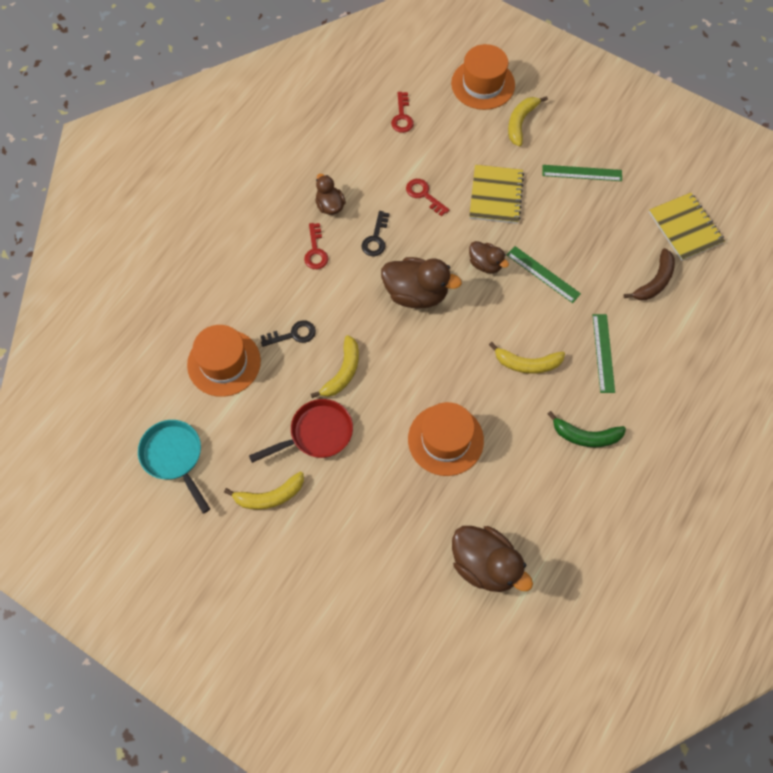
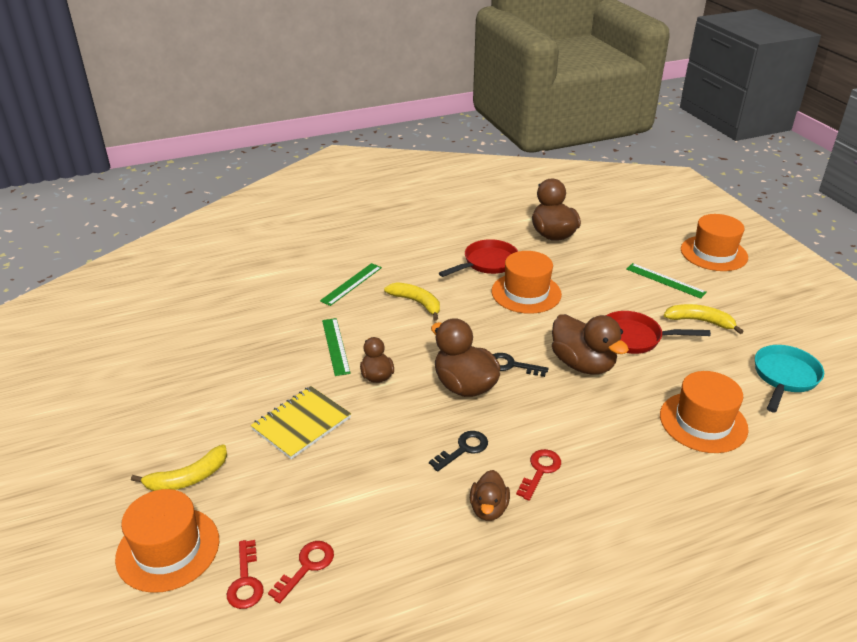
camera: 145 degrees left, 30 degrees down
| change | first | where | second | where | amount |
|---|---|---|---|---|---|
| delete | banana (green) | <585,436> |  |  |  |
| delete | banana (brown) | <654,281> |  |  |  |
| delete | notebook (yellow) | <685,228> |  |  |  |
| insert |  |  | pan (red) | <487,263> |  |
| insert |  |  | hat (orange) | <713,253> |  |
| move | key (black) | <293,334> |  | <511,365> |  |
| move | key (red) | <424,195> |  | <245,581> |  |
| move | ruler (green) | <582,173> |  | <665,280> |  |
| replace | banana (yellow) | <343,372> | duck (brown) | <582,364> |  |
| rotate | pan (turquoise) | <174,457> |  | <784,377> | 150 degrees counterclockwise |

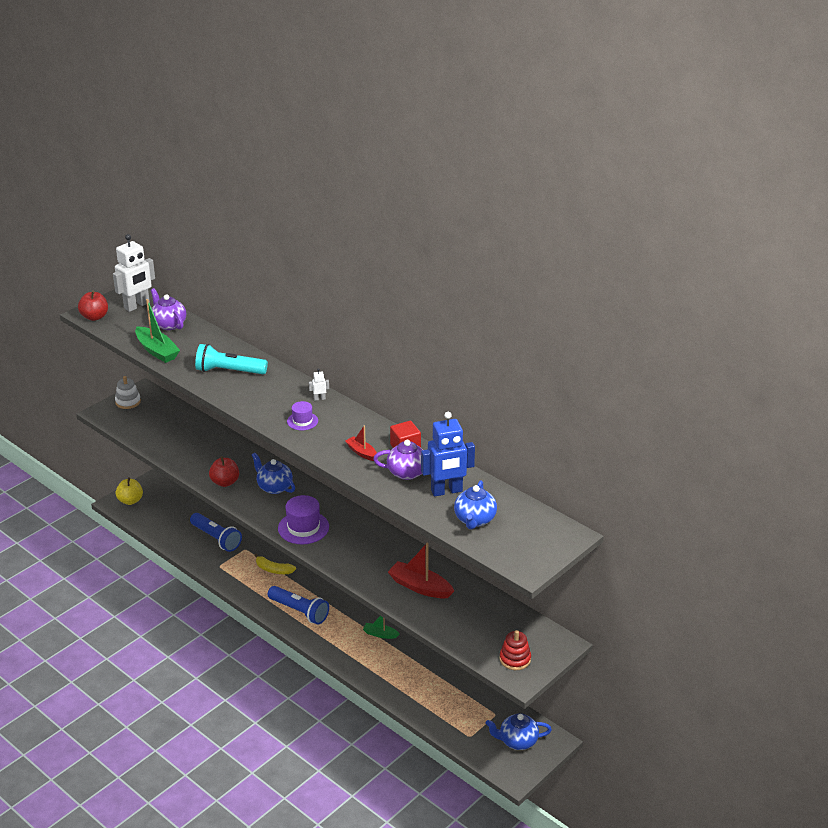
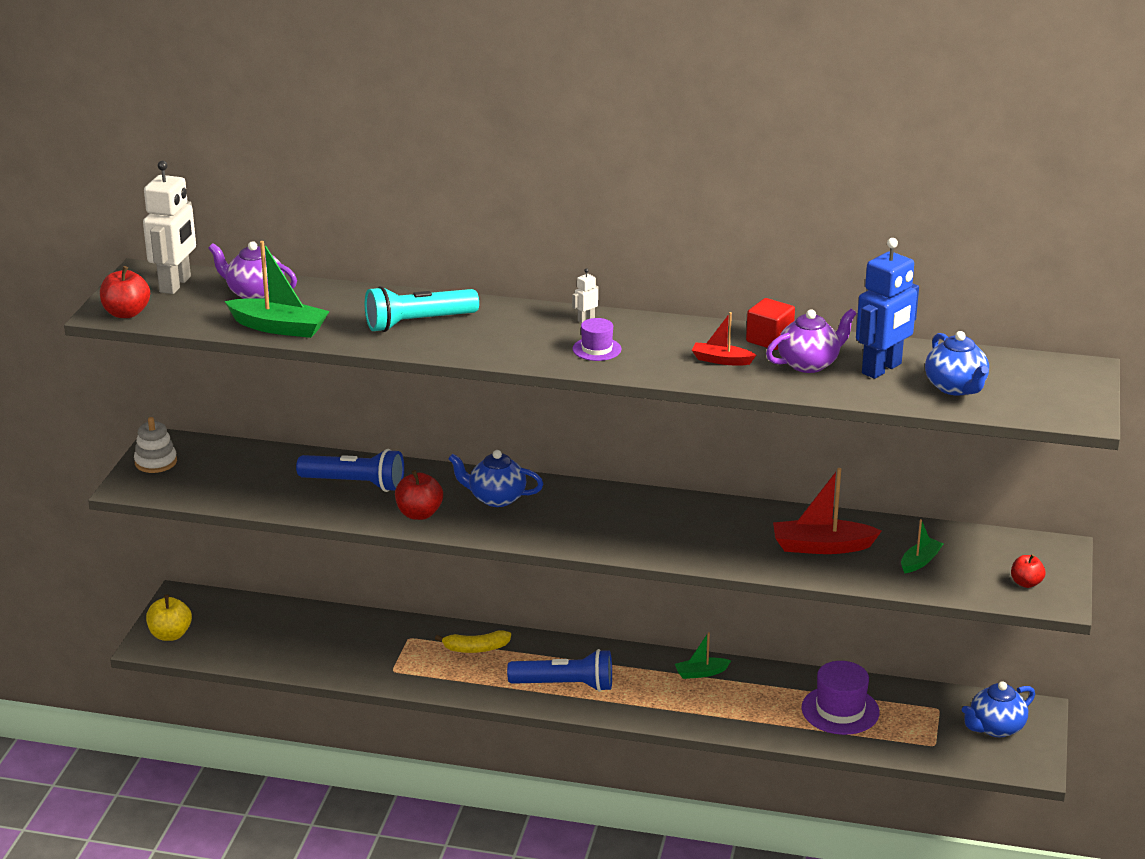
camera: 30 degrees left, 5 degrees down
| change | first | where | second | where | amount |
|---|---|---|---|---|---|
| insert |  |  | boat (green) | <920,561> |  |
| move | flashlight (blue) | <216,538> |  | <355,484> |  |
| move | hat (purple) | <303,528> |  | <840,710> |  |
| replace | stacking toy (red) | <515,659> | apple (red) | <1026,583> |  |

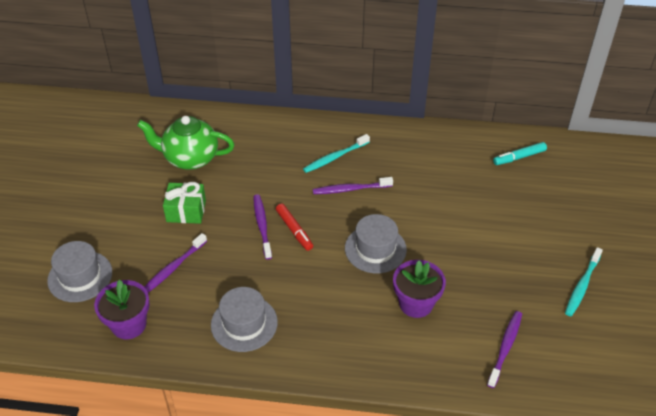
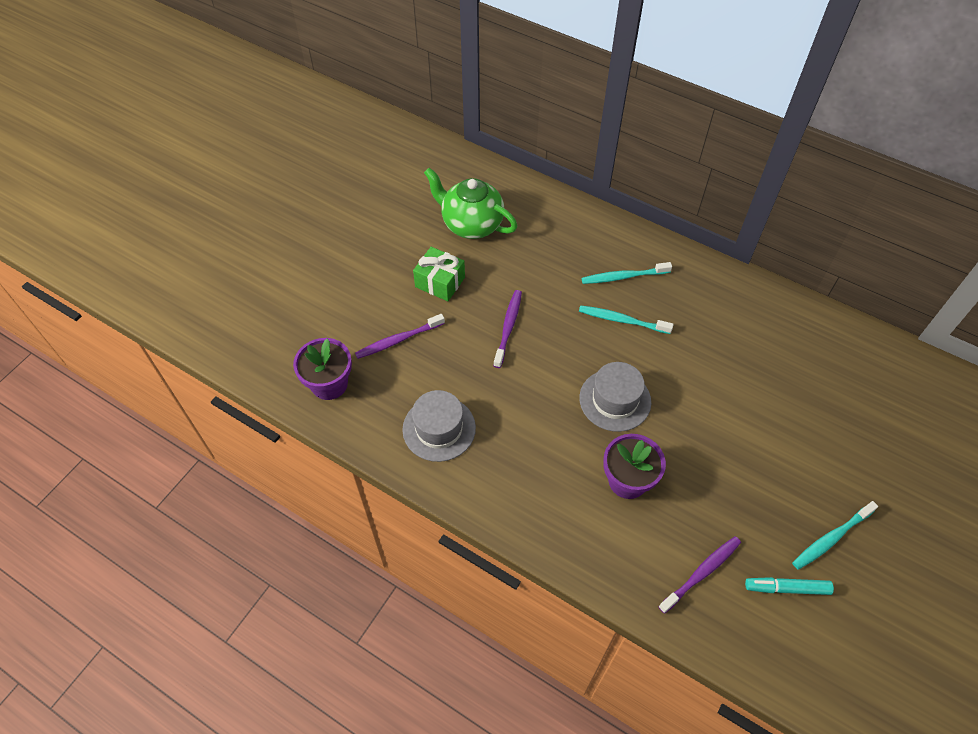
camera: 25 degrees right, 10 degrees up
| change | first | where | second | where | amount |
|---|---|---|---|---|---|
| delete | hat (grey) | <80,276> |  |  |  |
| delete | marker (red) | <294,230> |  |  |  |
| move | marker (turquoise) | <519,157> |  | <787,588> |  |
| recolor | toothbrush (purple) | <351,189> | toothbrush (turquoise) | <622,320> |  |

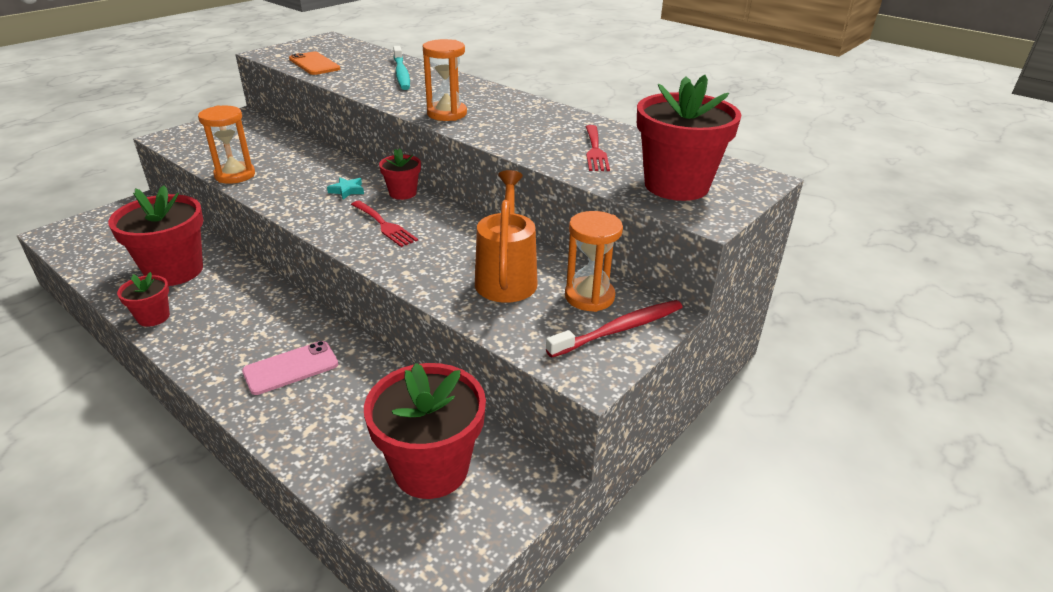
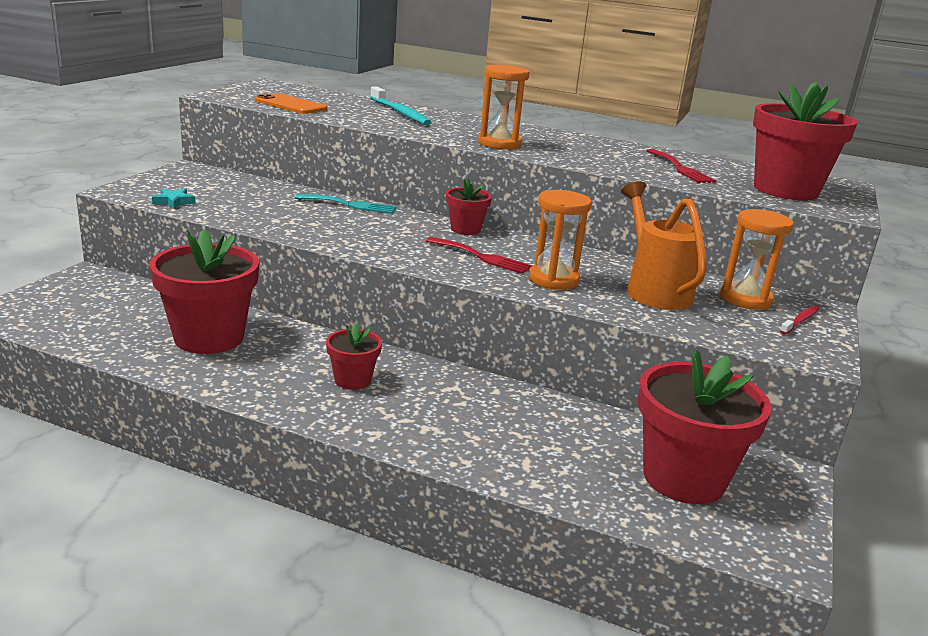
camera: 20 degrees left, 10 degrees down
| change | first | where | second | where | amount |
|---|---|---|---|---|---|
| delete | phone (pink) | <291,368> |  |  |  |
| insert |  |  | fork (turquoise) | <350,205> |  |
| move | flower pot (red) | <153,317> |  | <353,380> |  |
| move | hourglass (orange) | <235,175> |  | <553,280> |  |
| move | star (turquoise) | <347,191> |  | <174,201> |  |
| resize | toothbrush (red) | <620,329> |  | <800,320> | x0.55 |

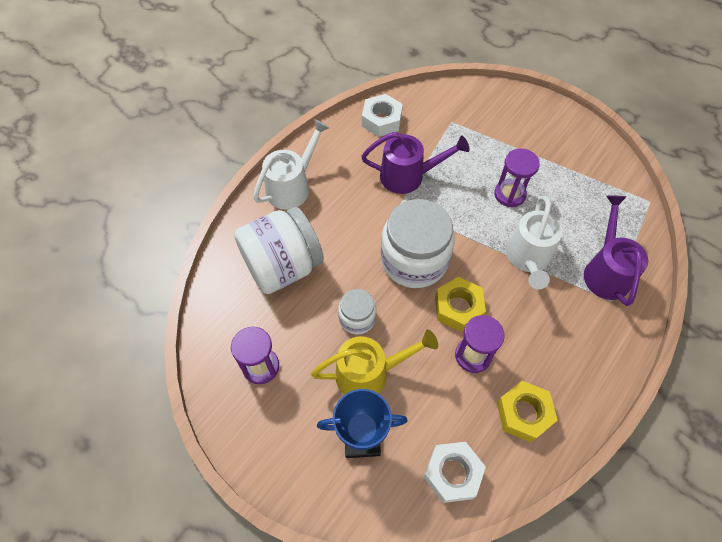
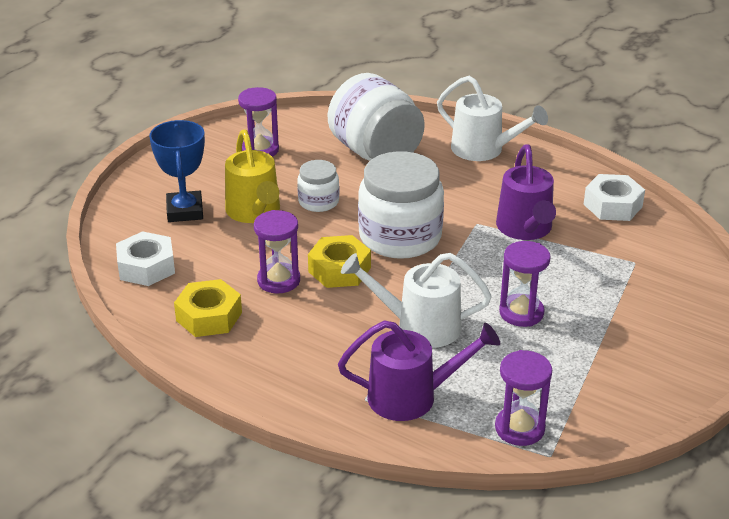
camera: 85 degrees right, 25 degrees down
| change | first | where | second | where | amount |
|---|---|---|---|---|---|
| insert |  |  | hourglass (purple) | <519,428> |  |

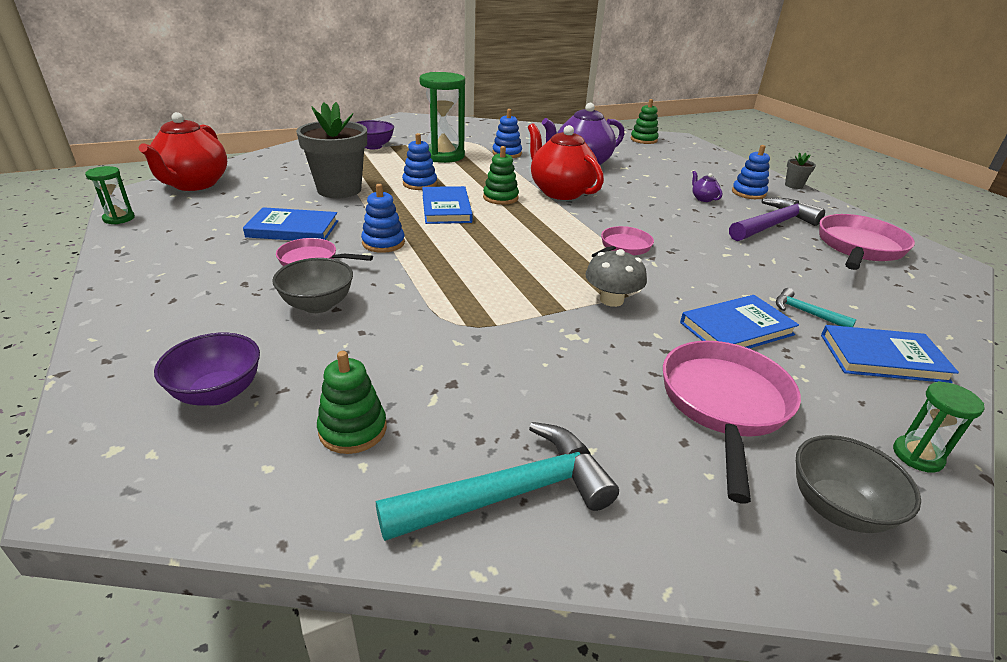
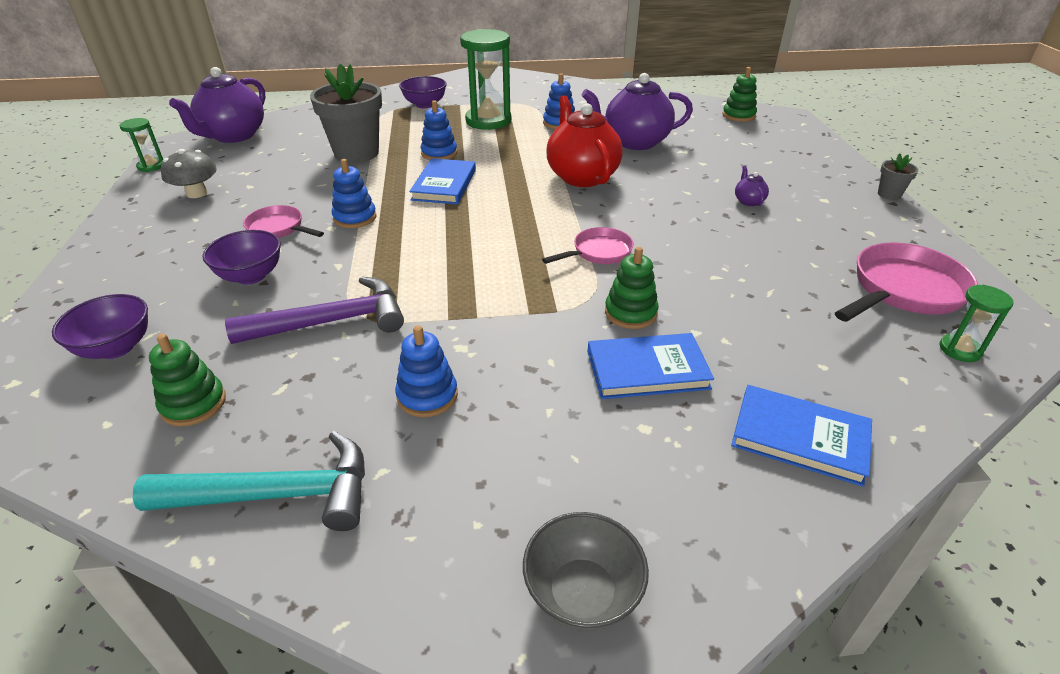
camera: 20 degrees right, 5 degrees up
| change | first | where | second | where | amount |
|---|---|---|---|---|---|
| delete | book (blue) | <293,229> |  |  |  |
| delete | pan (pink) | <724,405> |  |  |  |
| delete | hammer (turquoise) | <806,313> |  |  |  |
| move | stacking toy (green) | <500,198> |  | <630,313> |  |
| move | mushroom (grey) | <611,300> |  | <197,193> |  |
| move | hammer (purple) | <772,225> |  | <331,322> |  |
| move | stacking toy (blue) | <748,193> |  | <427,395> |  |
| move | hourglass (green) | <917,456> |  | <960,350> |  |
| recolor | teapot (red) | <194,184> | teapot (purple) | <233,136> |  |
| recolor | bowl (grey) | <318,305> | bowl (purple) | <251,276> |  |

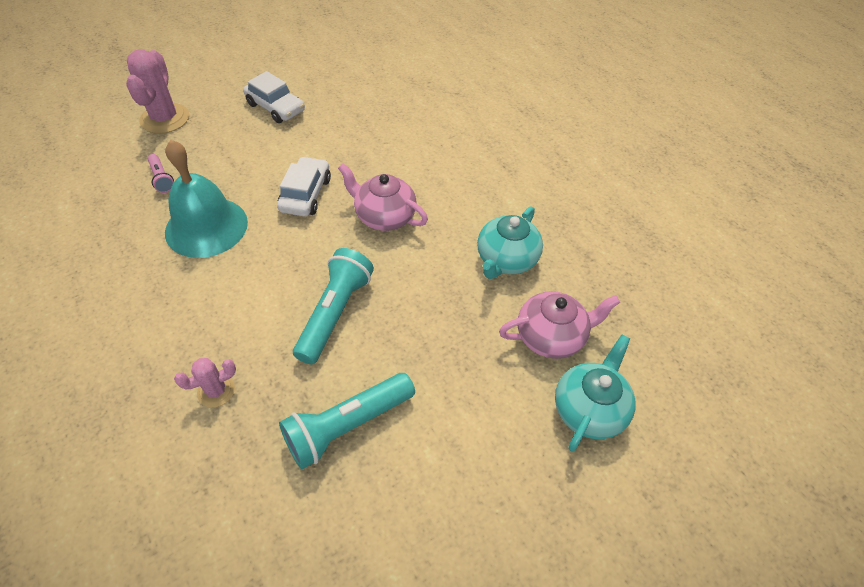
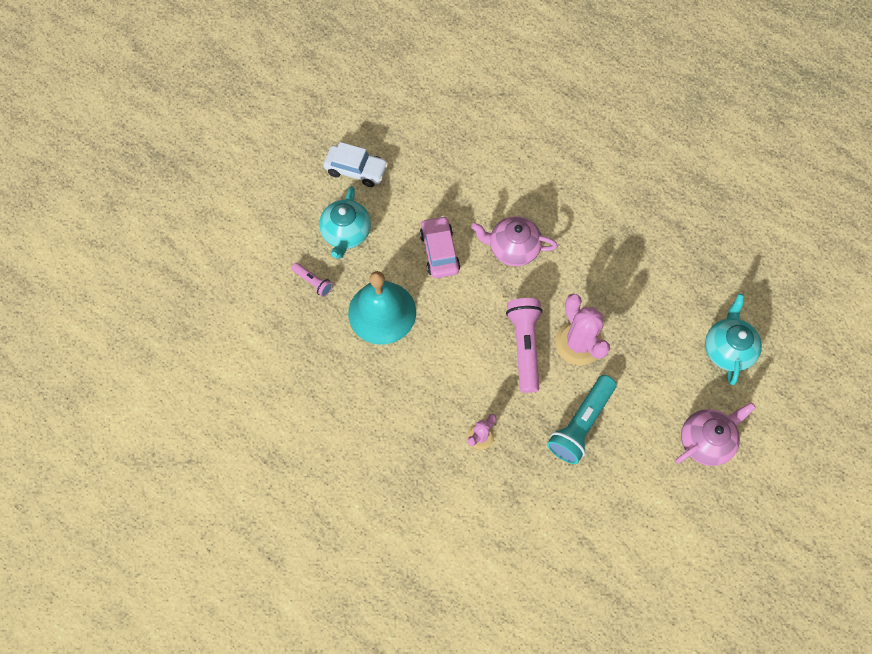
camera: 20 degrees left, 15 degrees up
| change | first | where | second | where | amount |
|---|---|---|---|---|---|
| move | cactus (pink) | <165,119> |  | <578,343> |  |
| move | teapot (turquoise) | <506,260> |  | <346,233> |  |
| move | teapot (pink) | <551,336> |  | <705,440> |  |
| recolor | car (white) | <305,194> | car (pink) | <439,251> |  |
| recolor | flashlight (turquoise) | <335,313> | flashlight (pink) | <524,346> |  |

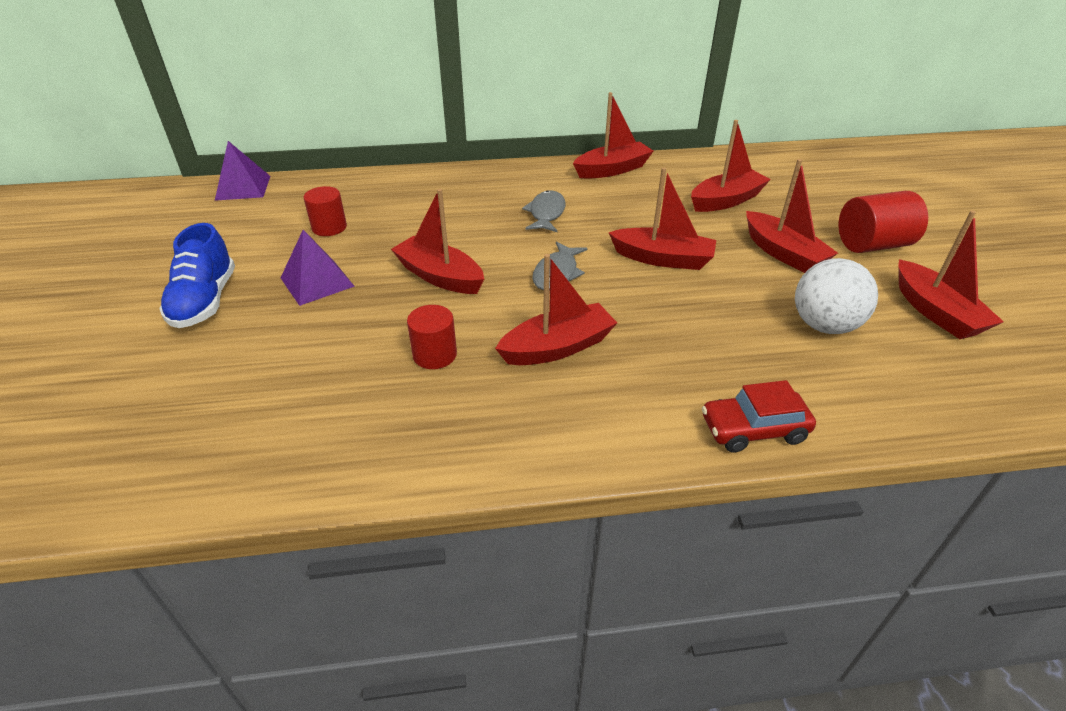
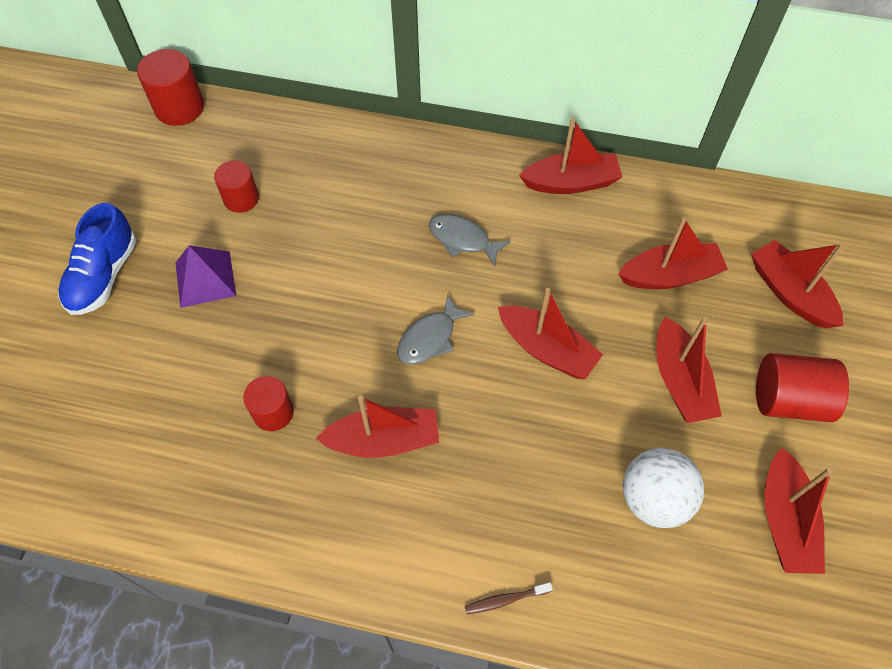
camera: 20 degrees right, 20 degrees up
| change | first | where | second | where | amount |
|---|---|---|---|---|---|
| move | boat (red) | <439,276> |  | <789,293> |  |
| replace | pyramid (purple) | <243,188> | cylinder (red) | <179,107> |  |
| replace | car (red) | <753,429> | toothbrush (brown) | <505,599> |  |
| rotate | fish (grey) | <546,213> |  | <462,239> | 90 degrees counterclockwise |

